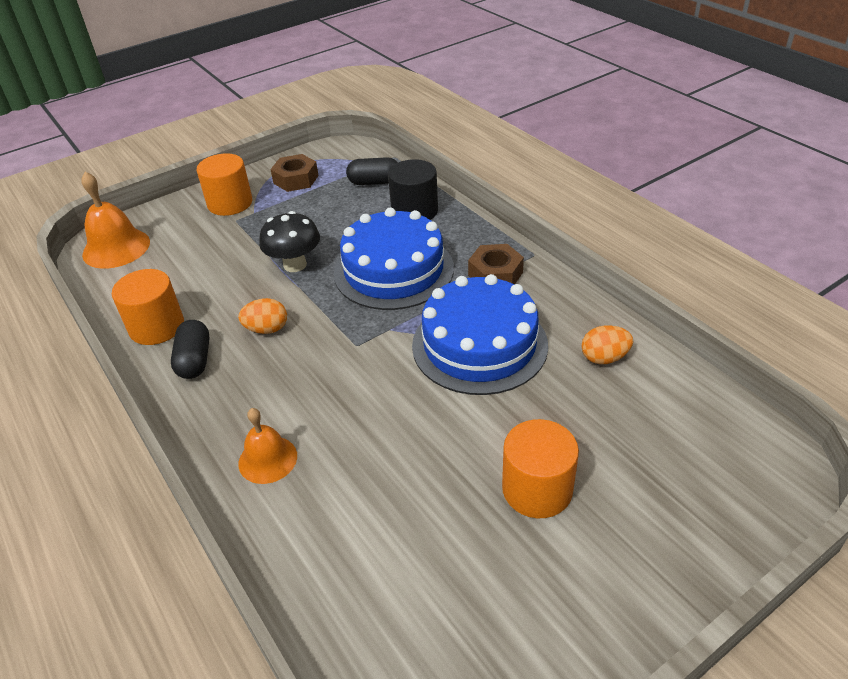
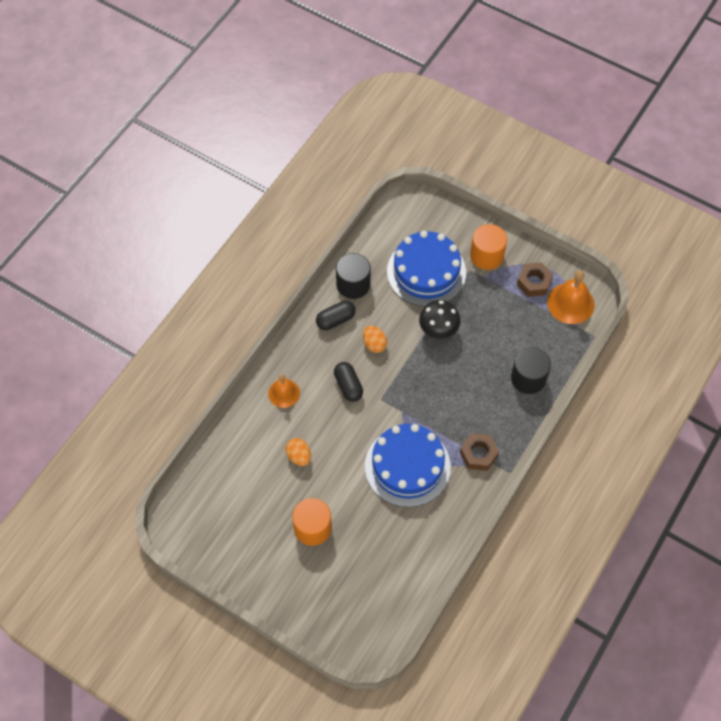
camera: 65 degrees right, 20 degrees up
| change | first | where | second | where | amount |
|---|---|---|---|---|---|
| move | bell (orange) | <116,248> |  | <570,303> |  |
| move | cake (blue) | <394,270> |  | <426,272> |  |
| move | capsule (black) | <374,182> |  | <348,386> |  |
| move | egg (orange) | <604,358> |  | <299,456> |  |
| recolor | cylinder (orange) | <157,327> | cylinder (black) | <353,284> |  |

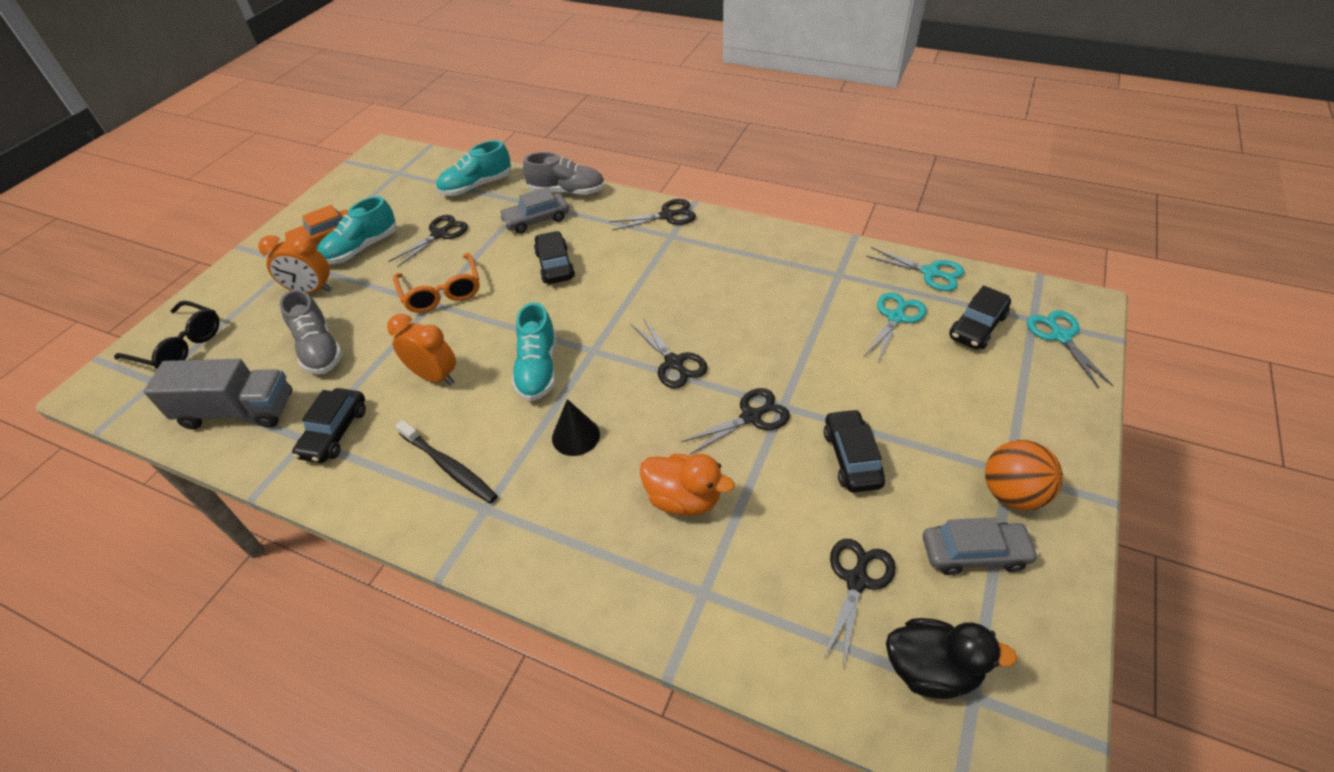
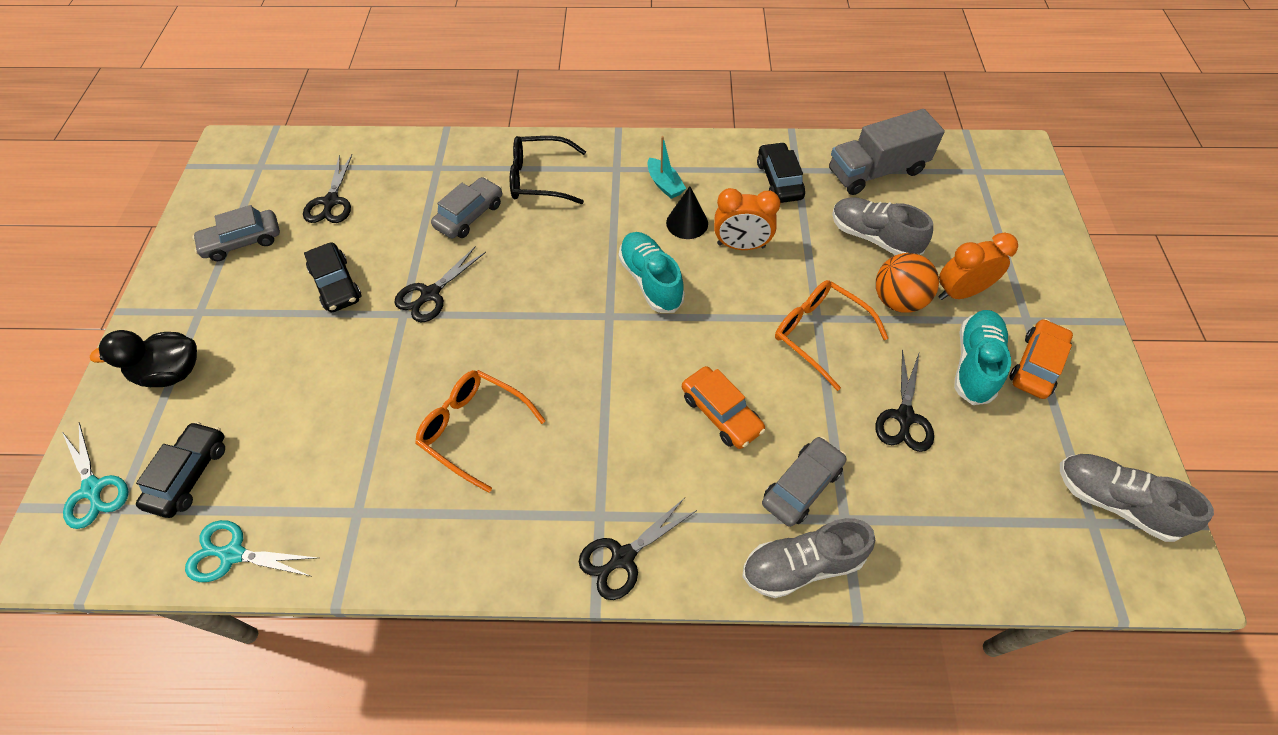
camera: 155 degrees right, 10 degrees up
| change | first | where | second | where | amount |
|---|---|---|---|---|---|
| delete | shoe (turquoise) | <476,186> |  |  |  |
| delete | scissors (black) | <674,363> |  |  |  |
| delete | scissors (turquoise) | <896,317> |  |  |  |
| insert |  |  | glasses (orange) | <473,429> |  |
| insert |  |  | shoe (grey) | <1113,501> |  |
| move | glasses (black) | <180,346> |  | <539,179> |  |
| move | cone (black) | <575,436> |  | <687,223> |  |
| move | duck (black) | <931,669> |  | <172,372> |  |
| move | ball (orange) | <1012,493> |  | <897,300> |  |
| replace | toothbrush (black) | <449,467> | boat (turquoise) | <664,184> |  |
| replace | duck (orange) | <683,499> | car (grey) | <470,215> |  |
| recolor | car (black) | <555,265> | car (orange) | <721,413> |  |

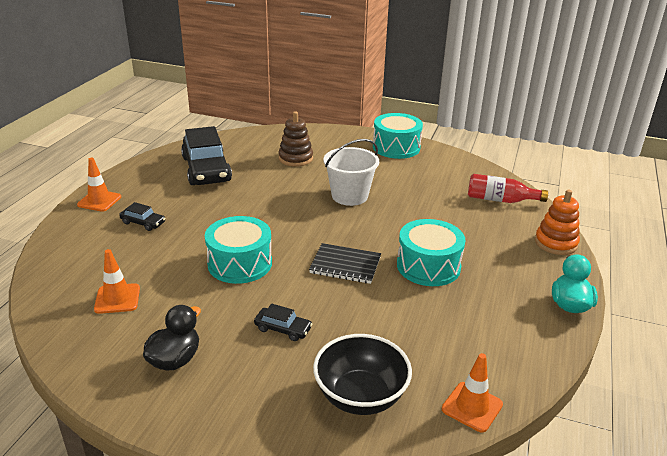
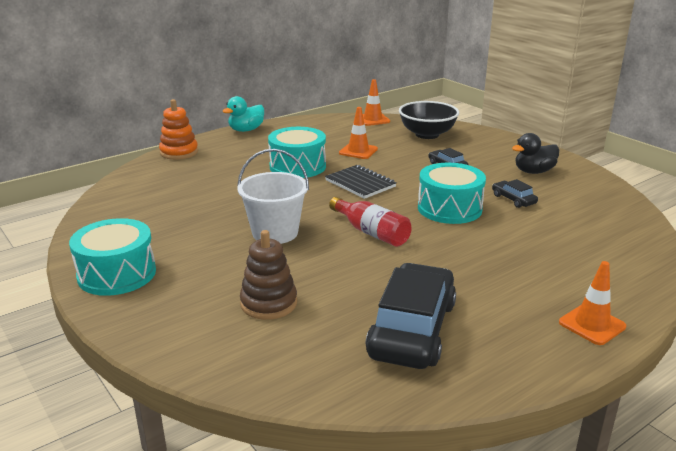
camera: 145 degrees left, 5 degrees down
| change | first | where | second | where | amount |
|---|---|---|---|---|---|
| move | traffic cone (orange) | <117,299> |  | <358,151> |  |
| move | car (black) | <143,223> |  | <513,199> |  |
| move | bottle (red) | <500,200> |  | <371,232> |  |

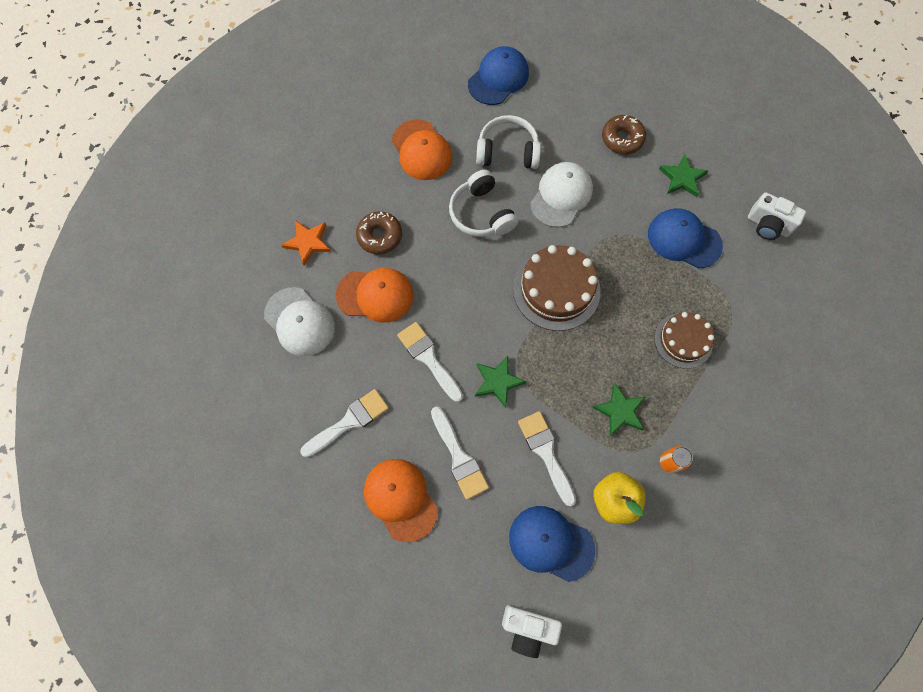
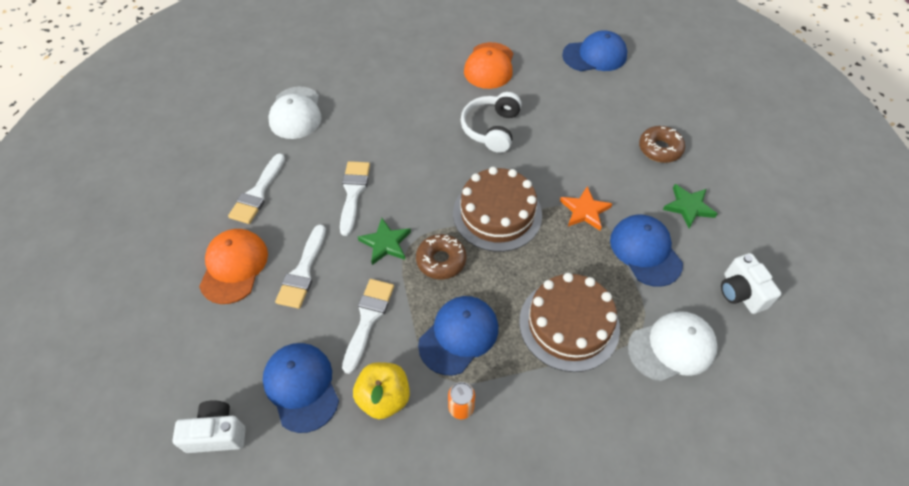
camera: 40 degrees right, 15 degrees down
| change | first | where | second | where | amount |
|---|---|---|---|---|---|
| delete | cap (orange) | <375,295> |  |  |  |
| delete | headphones (white) | <507,152> |  |  |  |
| move | star (orange) | <308,242> |  | <585,211> |  |
| move | donut (brown) | <380,236> |  | <441,260> |  |
| move | cap (white) | <561,196> |  | <672,347> |  |
| replace | star (green) | <620,411> | cap (blue) | <459,335> |  |
| rotate | brush (white) | <349,421> |  | <258,193> | 105 degrees clockwise |
| rotate | camera (white) | <528,628> |  | <217,434> | 120 degrees clockwise |
| resize | cake (brown) | <683,340> |  | <569,324> | x1.55 |

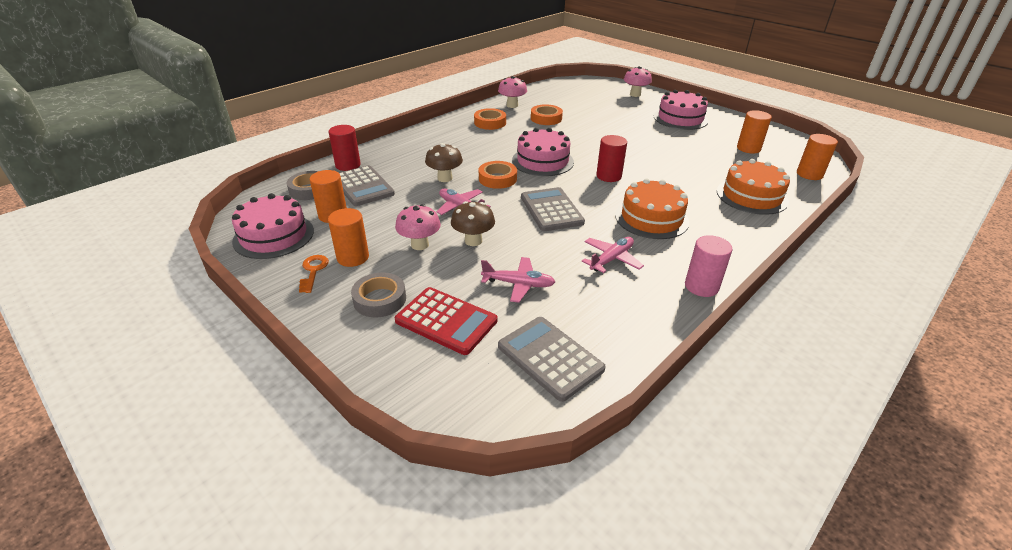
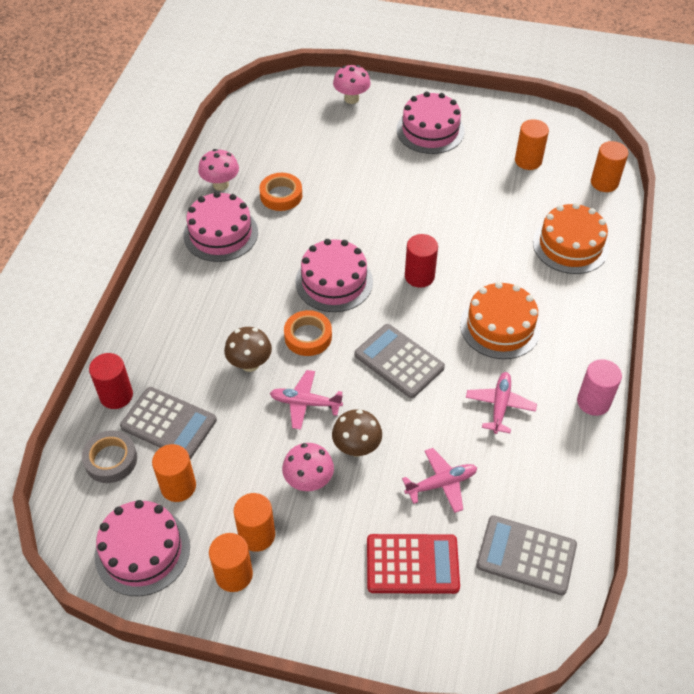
camera: 30 degrees left, 15 degrees up
| change | first | where | second | where | amount |
|---|---|---|---|---|---|
| delete | tape (grey) | <380,299> |  |  |  |
| replace | key (orange) | <313,271> | cylinder (orange) | <234,574> |  |
| replace | tape (orange) | <490,123> | cake (pink) | <220,233> |  |

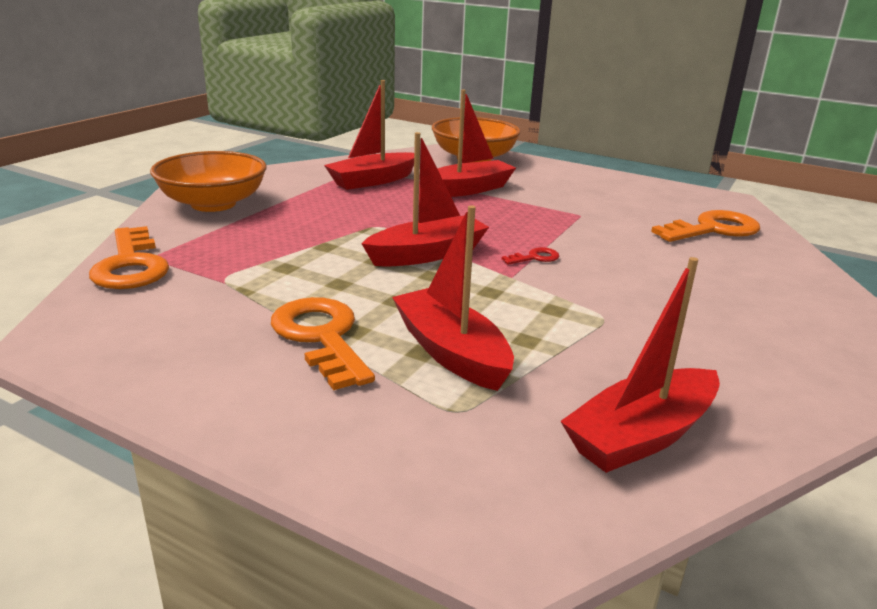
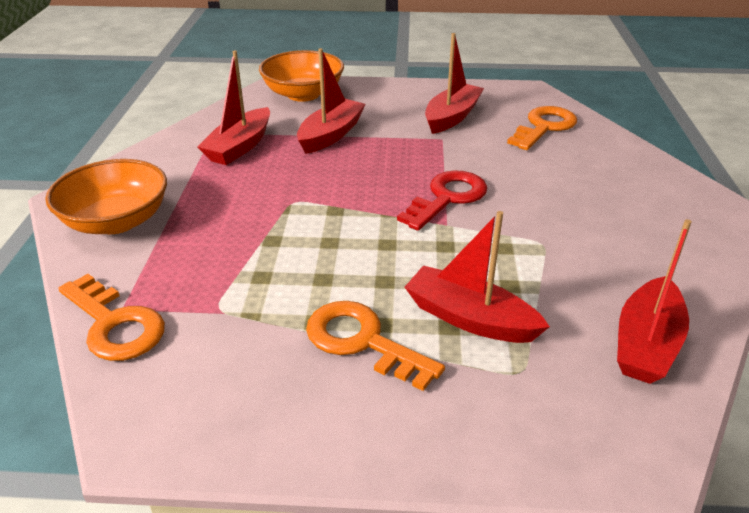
camera: 25 degrees left, 10 degrees up
| change | first | where | second | where | amount |
|---|---|---|---|---|---|
| move | boat (red) | <427,254> |  | <452,117> |  |
| resize | key (red) | <535,258> |  | <447,198> | x2.19 |

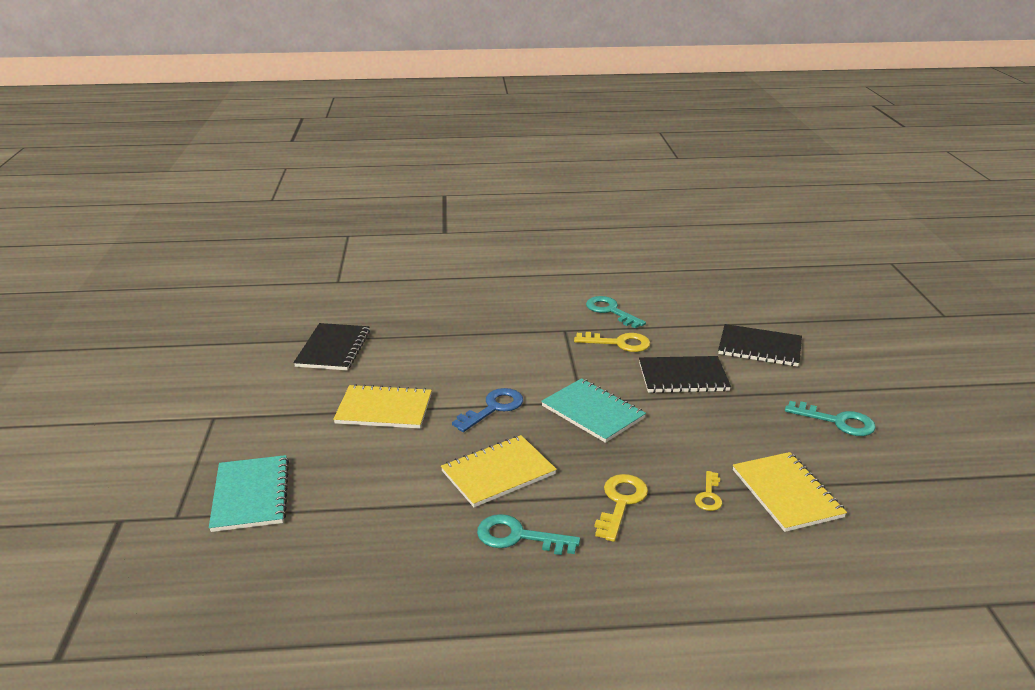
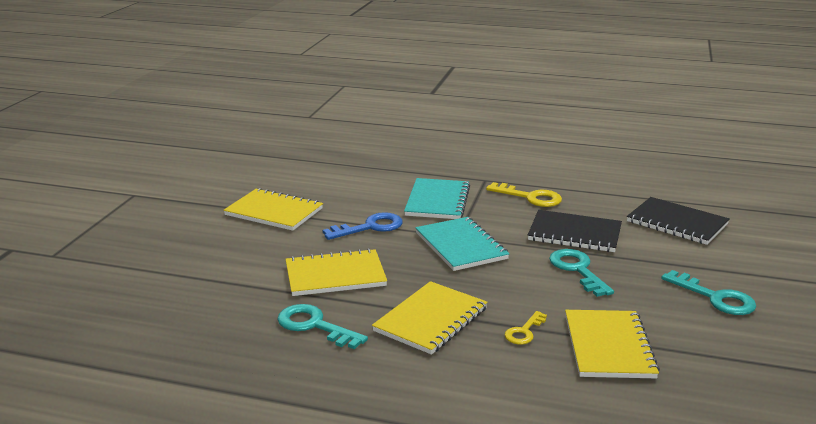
camera: 20 degrees right, 5 degrees down
| change | first | where | second | where | amount |
|---|---|---|---|---|---|
| delete | notebook (black) | <333,349> |  |  |  |
| move | notebook (turquoise) | <251,495> |  | <437,201> |  |
| move | key (turquoise) | <610,311> |  | <577,270> |  |
| replace | key (yellow) | <620,502> | notebook (yellow) | <431,320> |  |

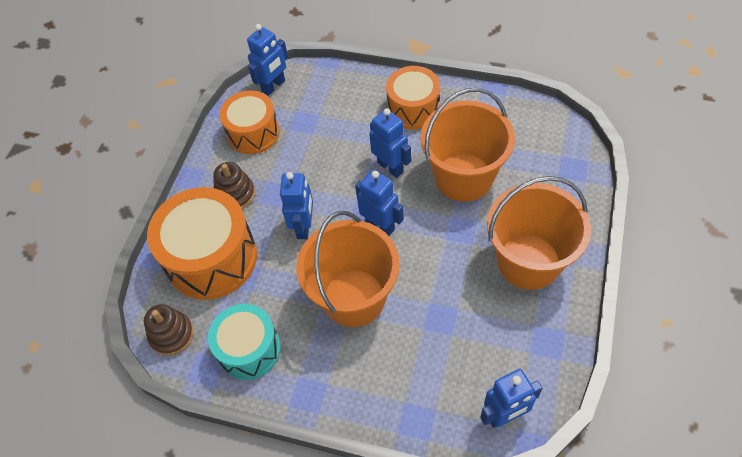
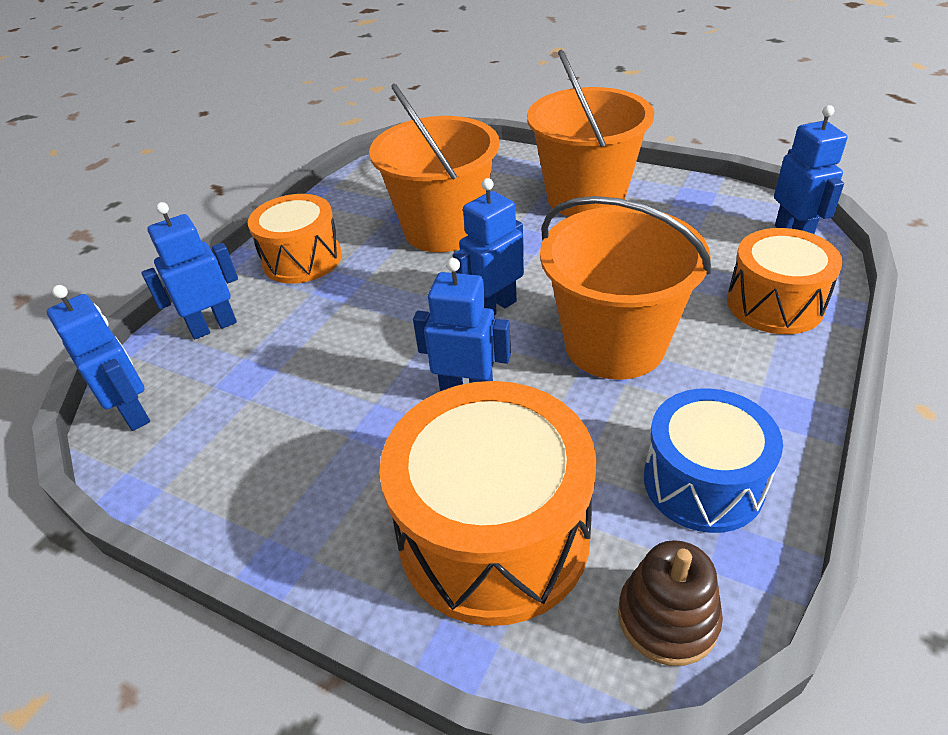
camera: 80 degrees left, 15 degrees down
| change | first | where | second | where | amount |
|---|---|---|---|---|---|
| delete | stacking toy (brown) | <235,194> |  |  |  |
| move | drum (orange) | <253,133> |  | <775,304> |  |
| move | robot (blue) | <390,167> |  | <213,326> |  |
| recolor | drum (turquoise) | <249,349> | drum (blue) | <703,482> |  |

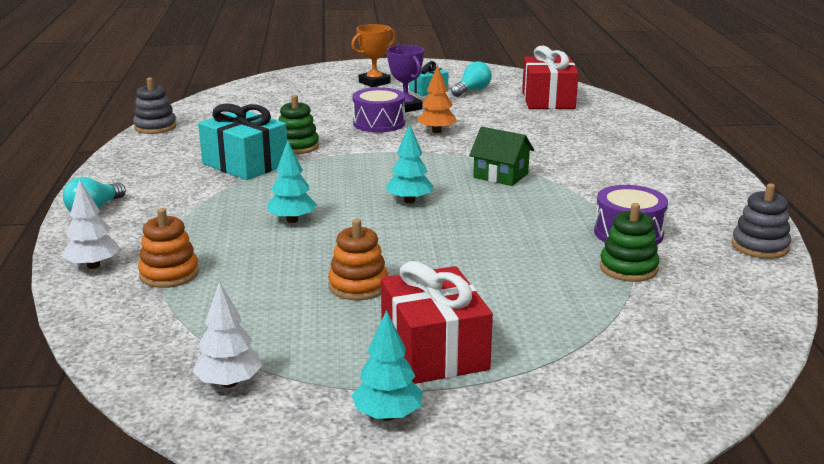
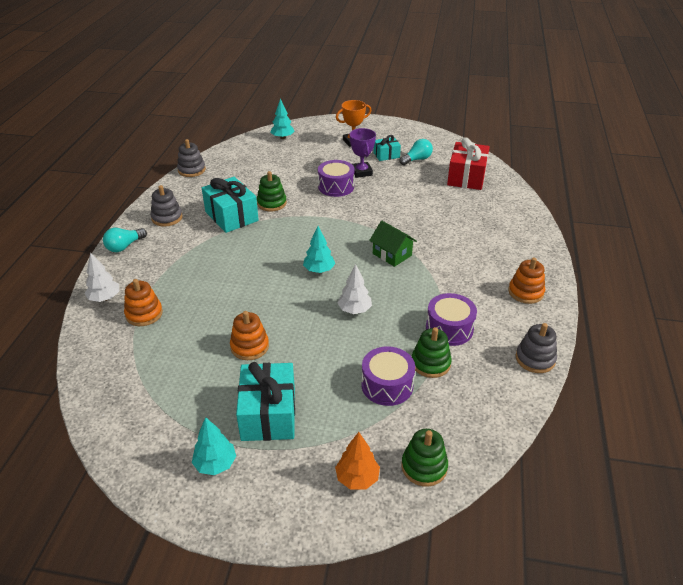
camera: 15 degrees right, 15 degrees up
| change | first | where | second | where | amount |
|---|---|---|---|---|---|
| insert |  |  | stacking toy (grey) | <167,218> |  |
| insert |  |  | drum (purple) | <387,385> |  |
| insert |  |  | stacking toy (green) | <424,467> |  |
| insert |  |  | stacking toy (orange) | <525,292> |  |
| move | tree (white) | <229,383> |  | <354,310> |  |
| move | tree (turquoise) | <292,220> |  | <282,137> |  |
| move | tree (orange) | <436,131> |  | <357,478> |  |
| recolor | gift (red) | <434,350> | gift (turquoise) | <268,414> |  |

